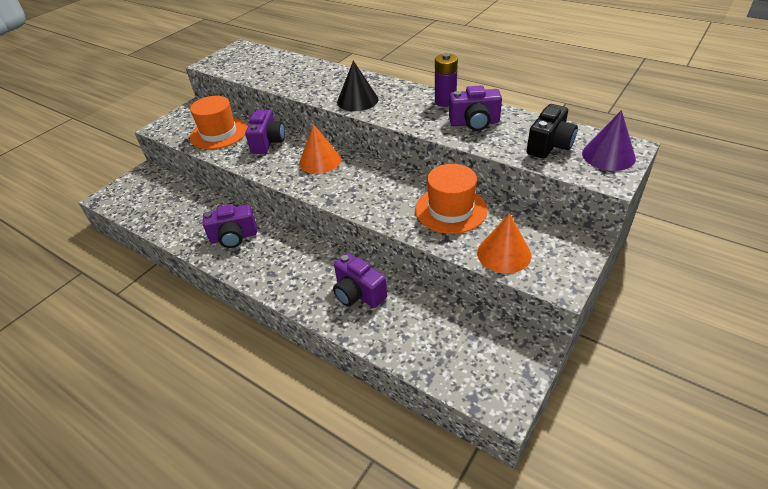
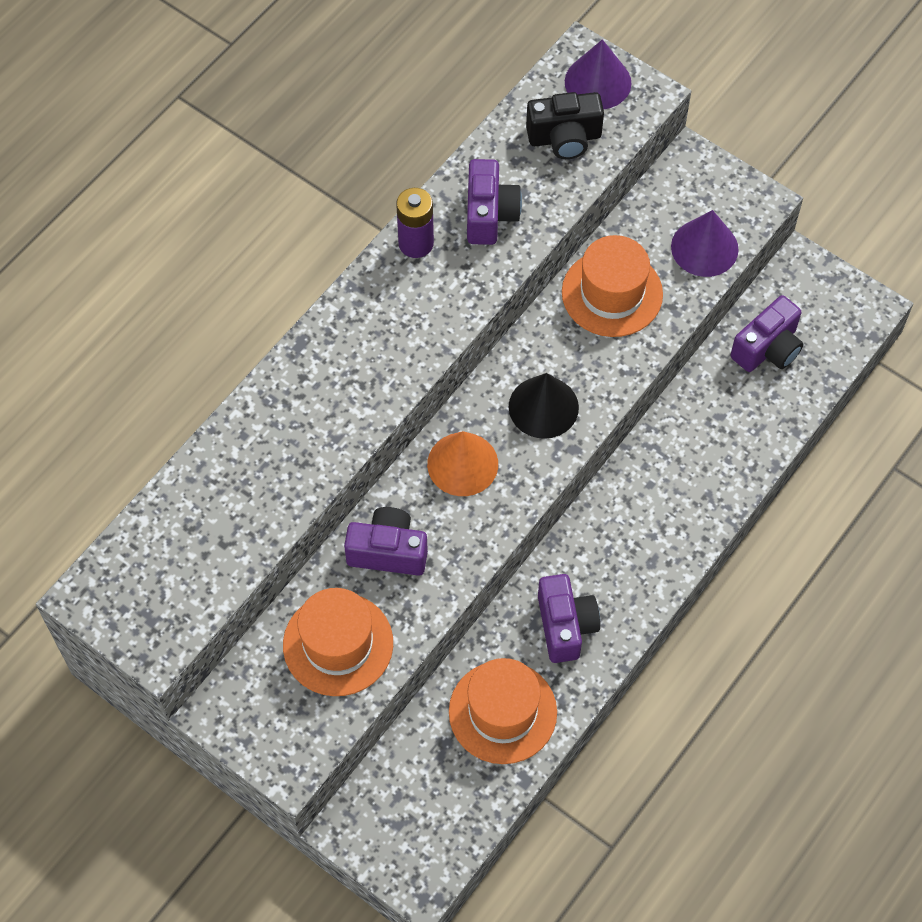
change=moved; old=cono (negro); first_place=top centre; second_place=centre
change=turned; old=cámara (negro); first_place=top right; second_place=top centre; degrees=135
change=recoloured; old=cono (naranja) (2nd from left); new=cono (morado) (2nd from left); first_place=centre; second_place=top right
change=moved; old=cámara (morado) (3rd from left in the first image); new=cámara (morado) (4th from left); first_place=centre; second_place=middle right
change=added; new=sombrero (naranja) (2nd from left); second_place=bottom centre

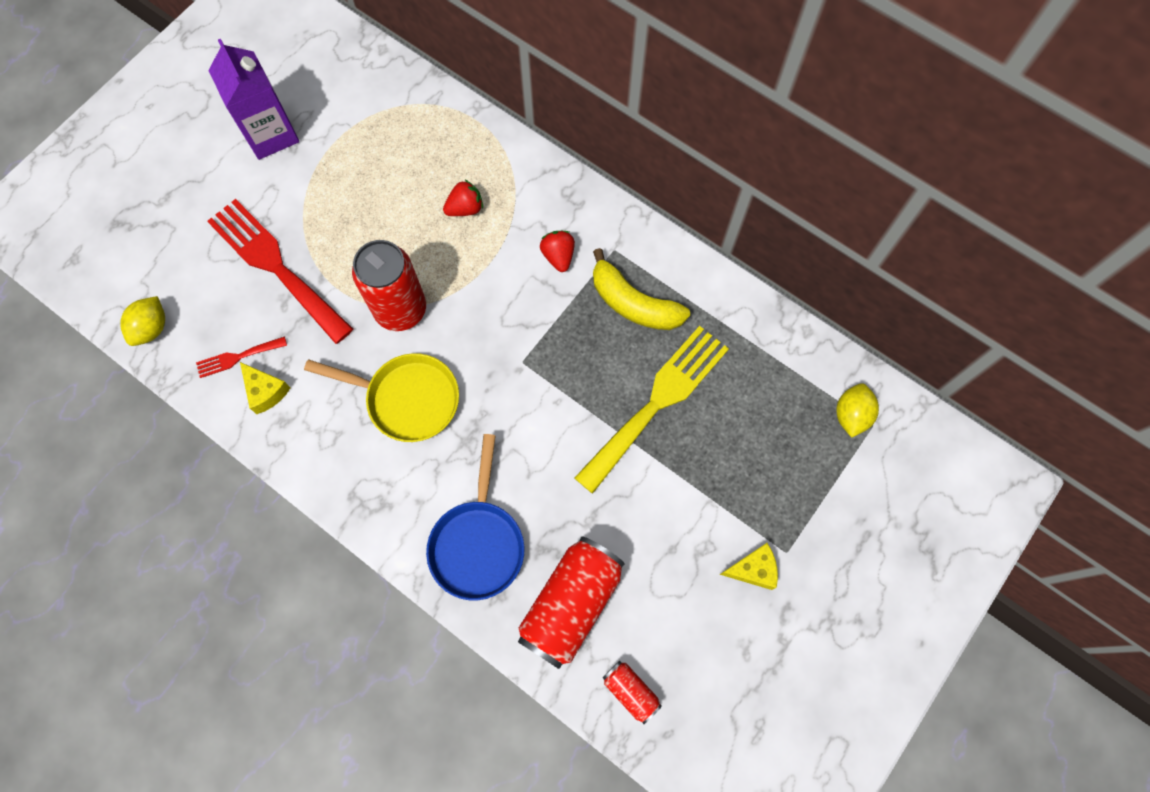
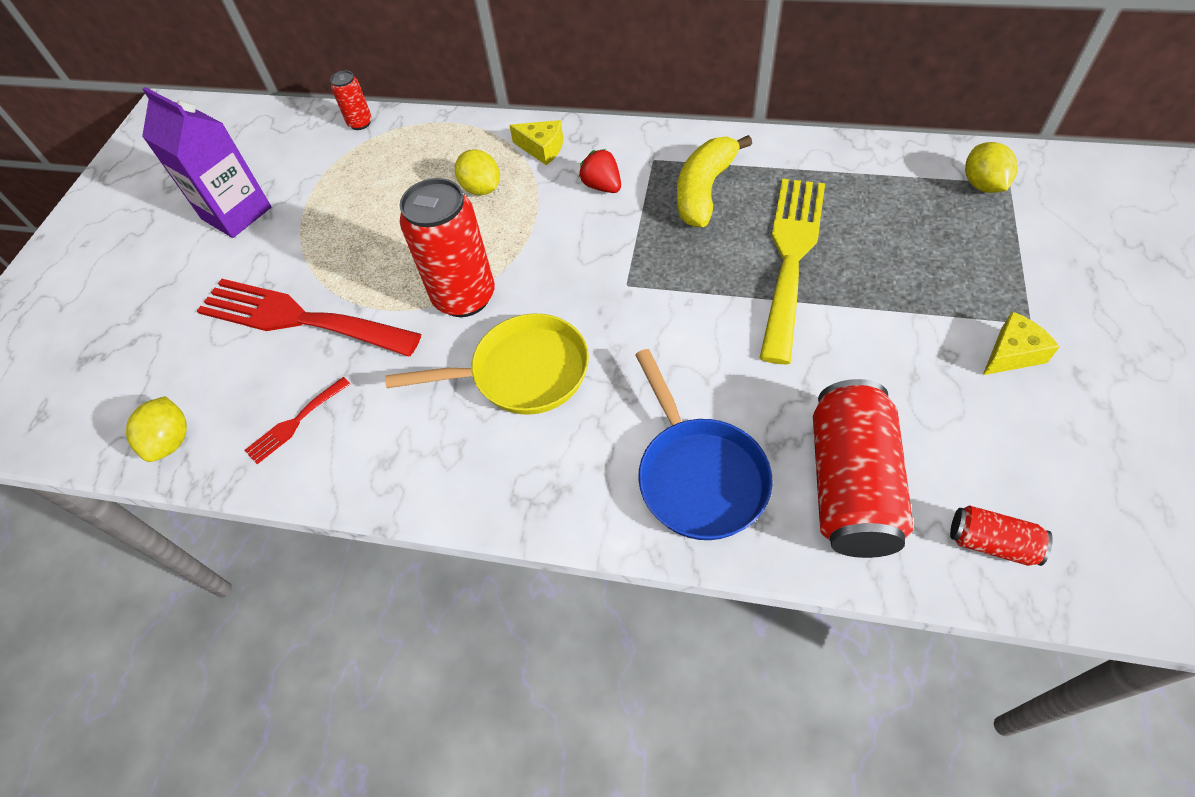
change=replaced; old=fresa (rojo) (1st from left); new=limón (amarillo) (2nd from left); first_place=top centre; second_place=top centre
change=turned; old=plátano (amarillo); first_place=centre; second_place=top centre; degrees=105
change=moved; old=queso (amarillo) (1st from left); first_place=middle left; second_place=top centre
change=added; new=lata (rojo) (1st from left); second_place=top left

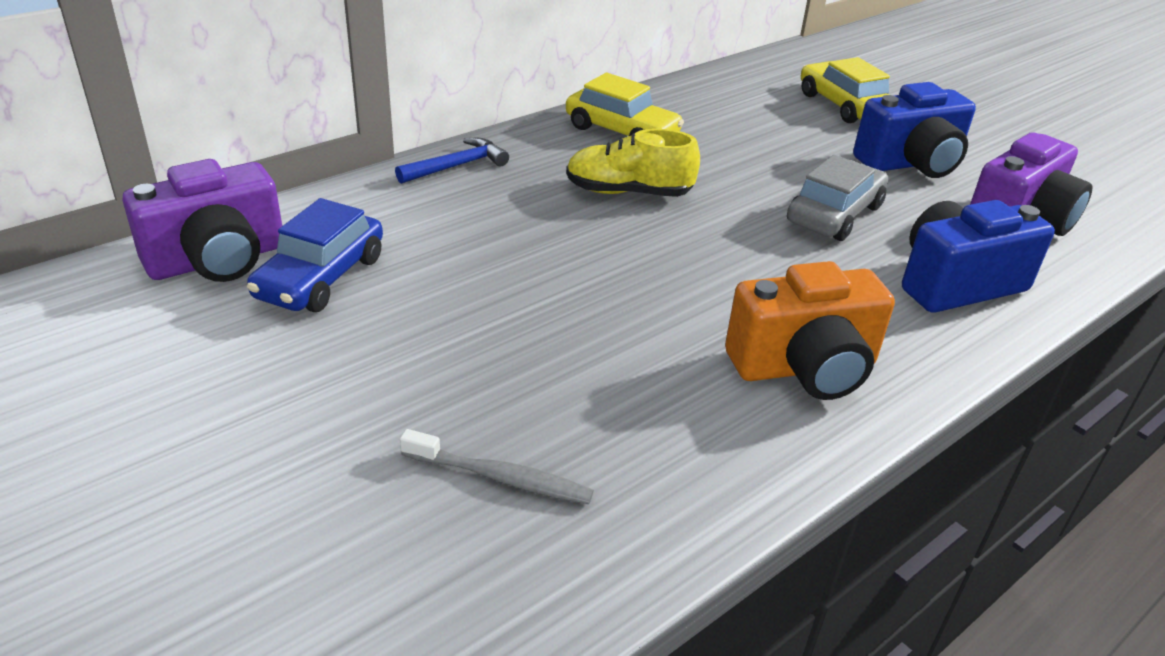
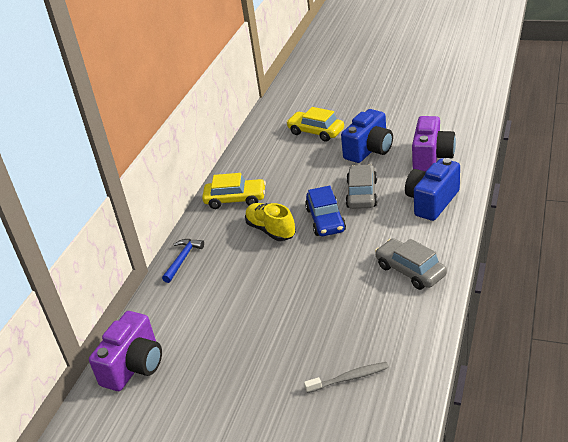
change=turned; old=zapato (amarillo); first_place=top centre; second_place=centre; degrees=75
change=moved; old=coche (azul); first_place=middle left; second_place=centre
change=replaced; old=cámara (naranja); new=coche (gris) (2nd from left); first_place=middle right; second_place=middle right

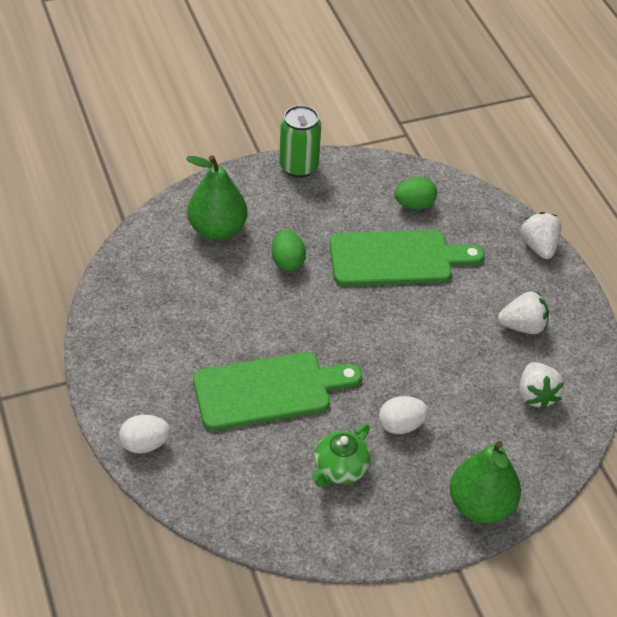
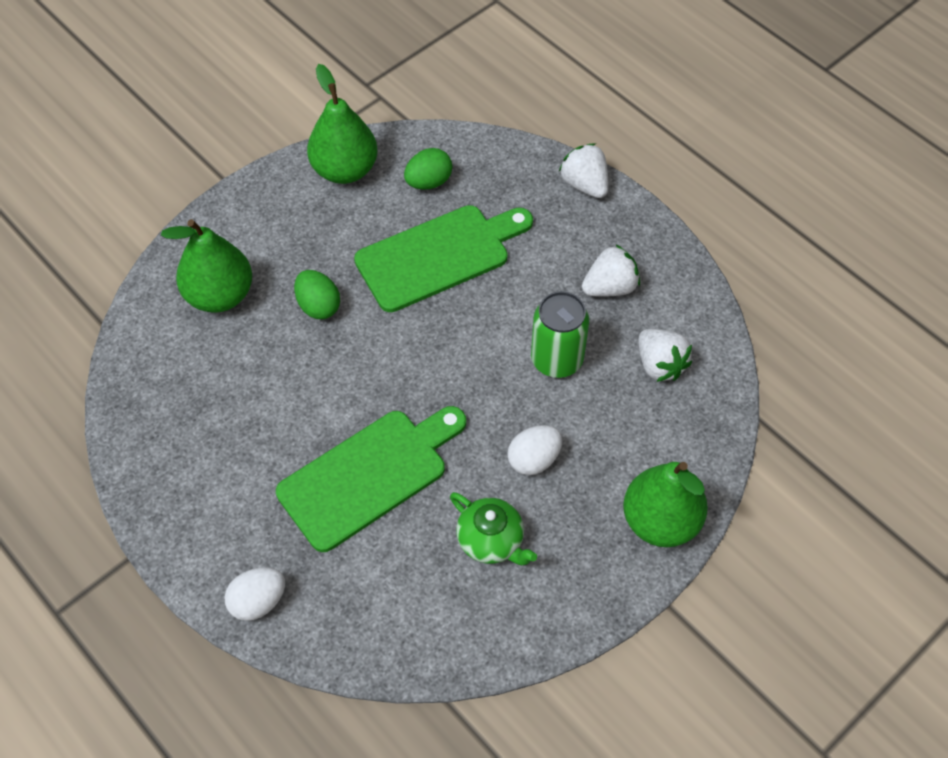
change=moved; old=lata (verde); first_place=top centre; second_place=centre
change=turned; old=tetera (verde); first_place=bottom centre; second_place=bottom centre; degrees=-60
change=added; new=pera (verde) (2nd from left); second_place=top centre

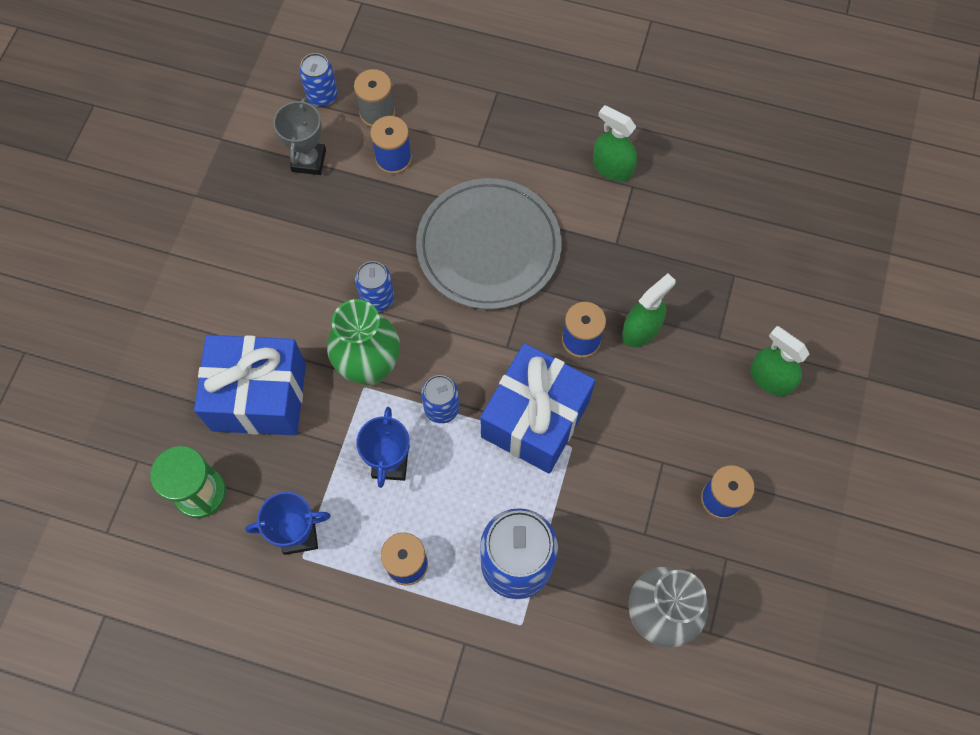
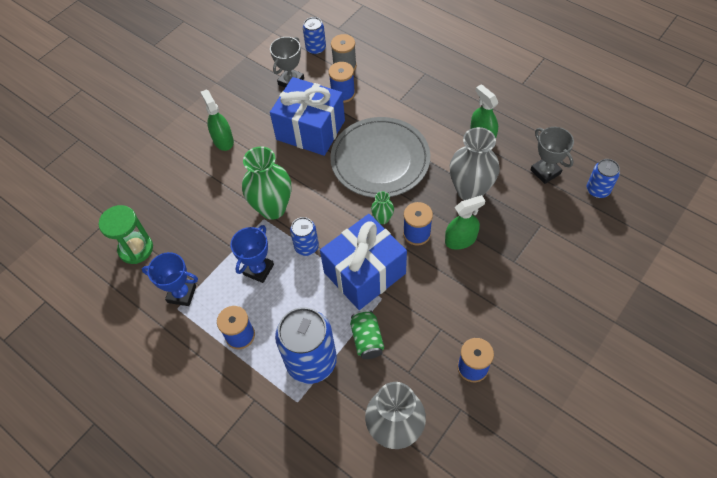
change=moved; old=lata (azul) (2nd from left in the first image); new=lata (azul) (4th from left); first_place=centre; second_place=middle right
change=moved; old=pulverizador (verde) (3rd from left in the first image); new=pulverizador (verde) (1st from left); first_place=middle right; second_place=top left
change=moved; old=regalo (azul) (1st from left); first_place=middle left; second_place=top centre
change=added; new=florero (gris) (2nd from left); second_place=centre
change=added; new=trofeo (gris) (2nd from left); second_place=top right
change=added; new=florero (verde) (2nd from left); second_place=centre
change=added; new=lata (verde); second_place=bottom centre

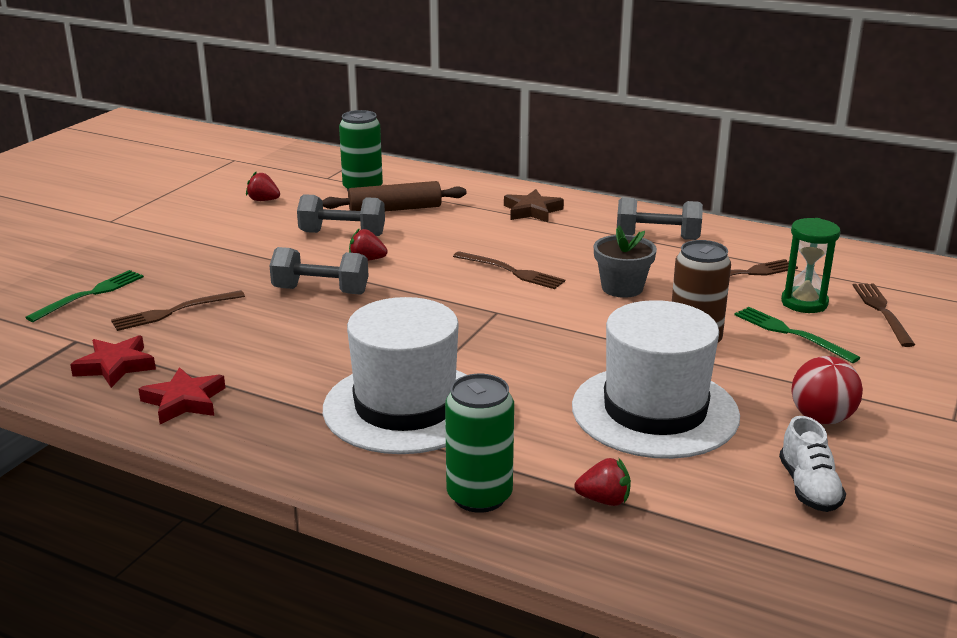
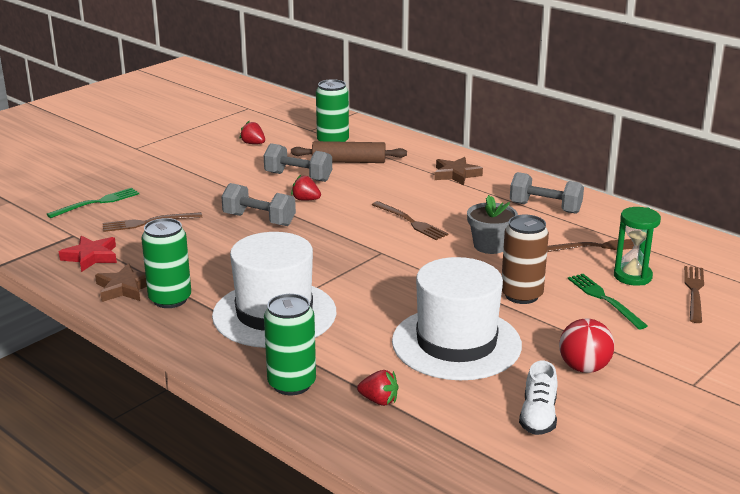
change=recoloured; old=estrella (rojo) (2nd from left); new=estrella (marrón) (1st from left); first_place=middle left; second_place=middle left
change=added; new=lata (verde) (1st from left); second_place=middle left

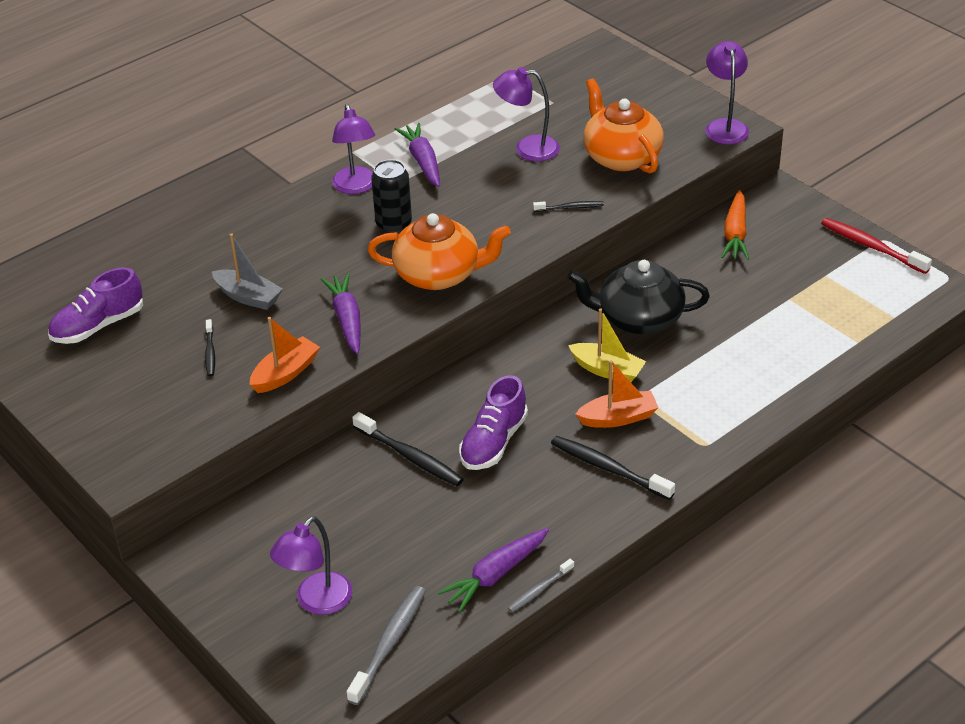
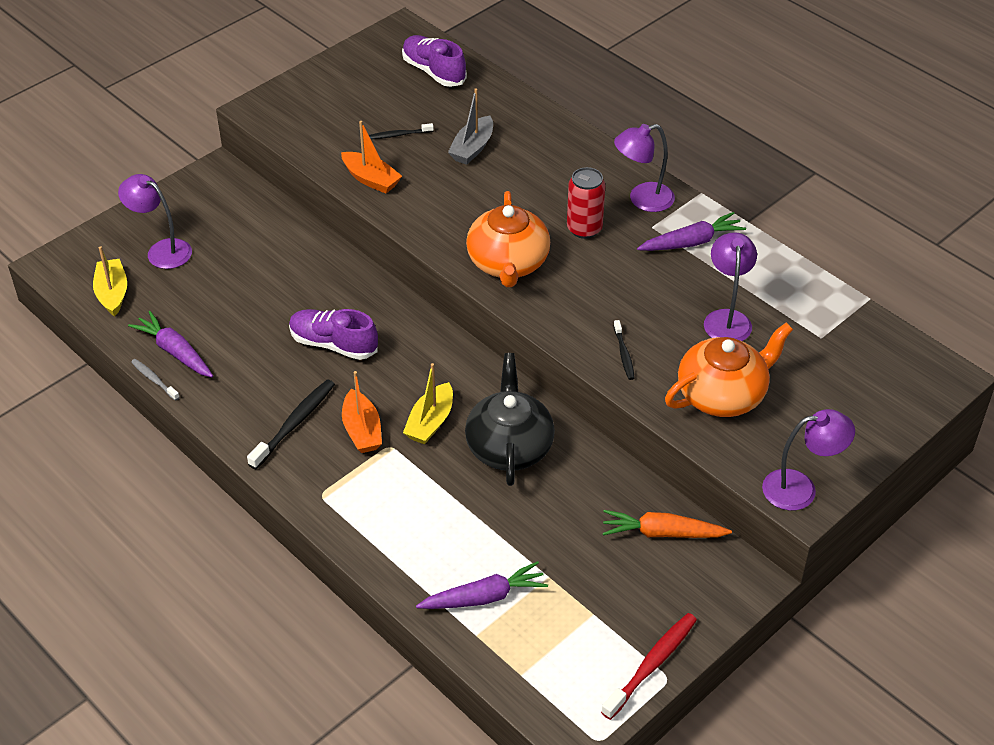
change=recoloured; old=lata (negro); new=lata (rojo); first_place=top centre; second_place=top centre
change=moved; old=zanahoria (morado) (1st from left in the first image); new=zanahoria (morado) (2nd from left); first_place=centre; second_place=bottom centre
change=removed; old=cepillo de dientes (negro) (2nd from left); first_place=centre
change=replaced; old=cepillo de dientes (gris) (1st from left); new=barco (amarillo) (1st from left); first_place=bottom centre; second_place=middle left

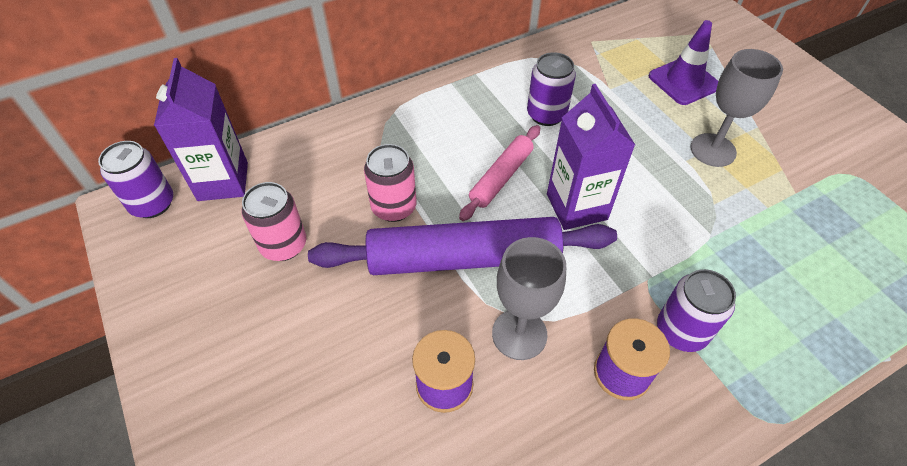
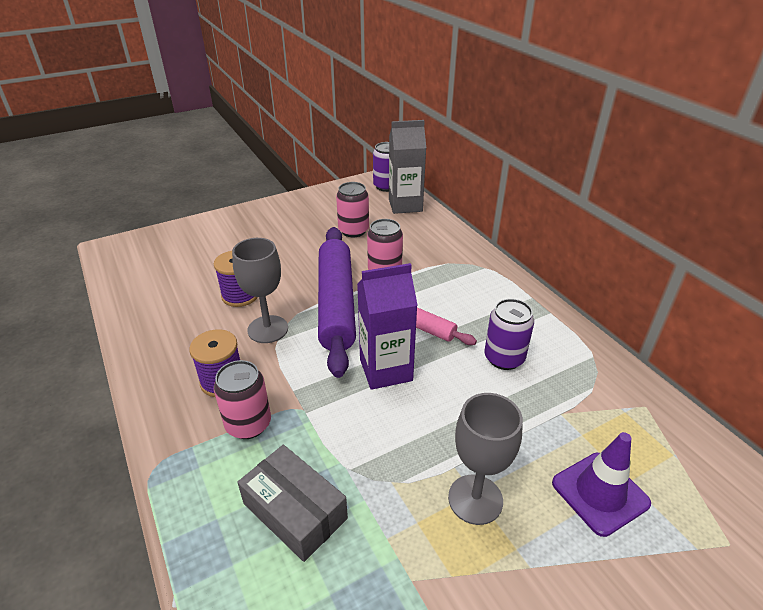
change=recoloured; old=cartón de leche (morado) (1st from left); new=cartón de leche (gris); first_place=top left; second_place=top centre
change=recoloured; old=lata (morado) (3rd from left); new=lata (rosa) (1st from left); first_place=middle right; second_place=middle left
change=added; new=caja (gris); second_place=bottom centre

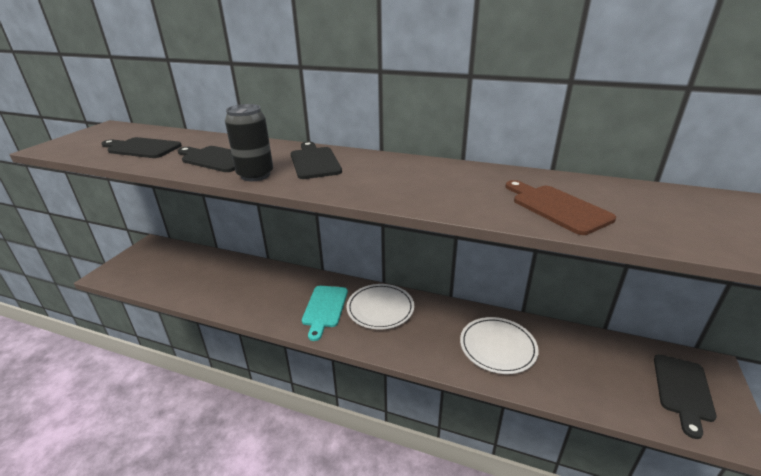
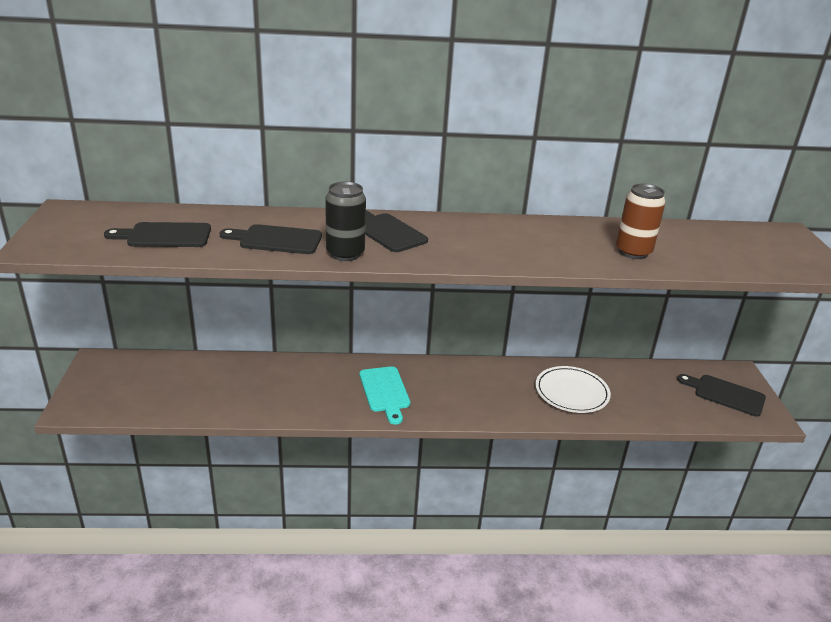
change=replaced; old=tabla de cortar (marrón); new=lata (marrón); first_place=middle right; second_place=middle right
change=removed; old=plato (blanco) (1st from left); first_place=centre
change=turned; old=tabla de cortar (negro) (4th from left); first_place=bottom right; second_place=middle right; degrees=120

